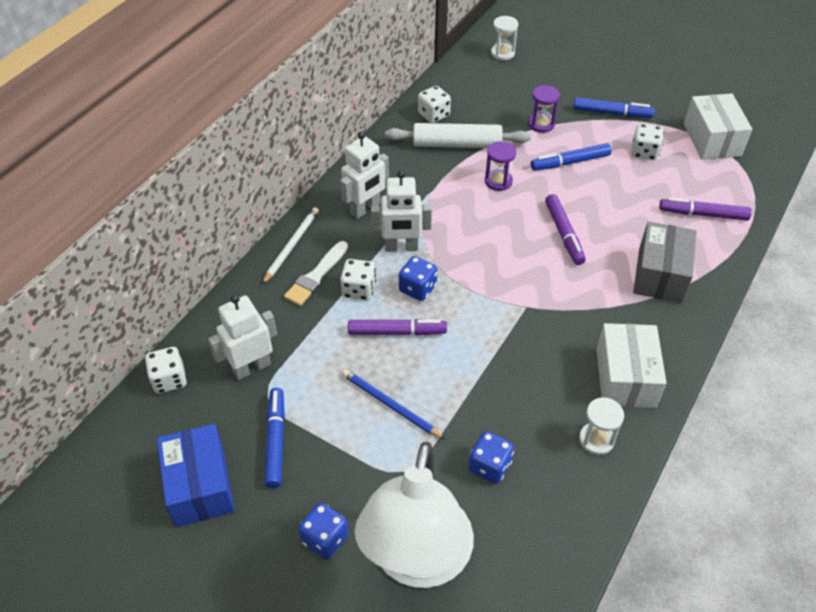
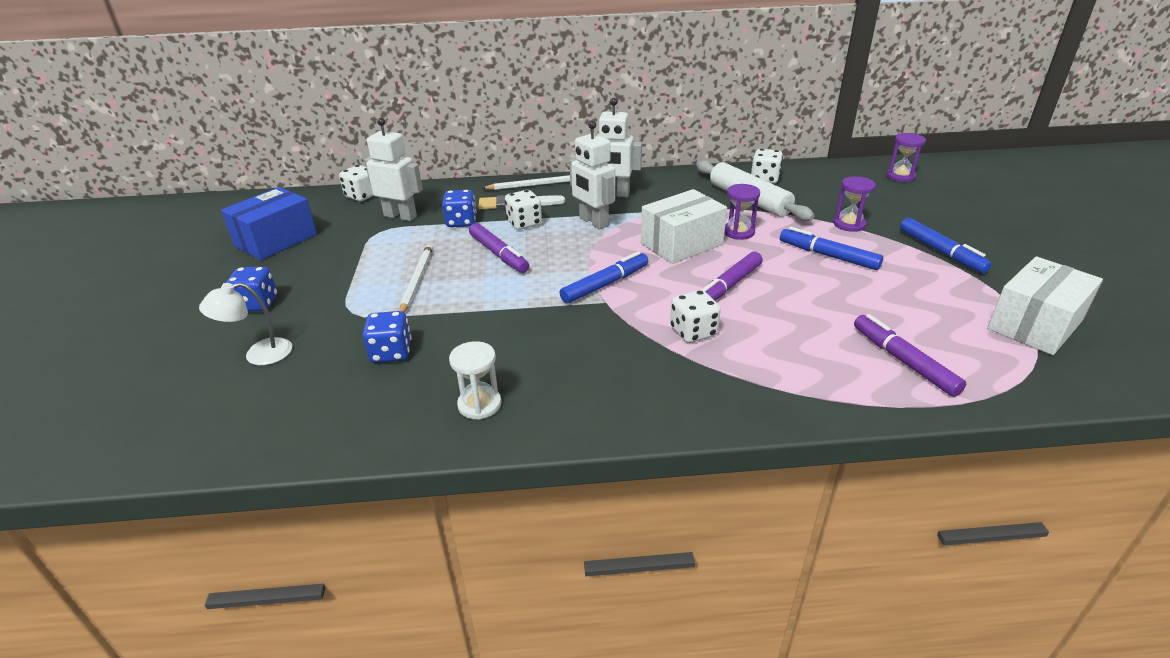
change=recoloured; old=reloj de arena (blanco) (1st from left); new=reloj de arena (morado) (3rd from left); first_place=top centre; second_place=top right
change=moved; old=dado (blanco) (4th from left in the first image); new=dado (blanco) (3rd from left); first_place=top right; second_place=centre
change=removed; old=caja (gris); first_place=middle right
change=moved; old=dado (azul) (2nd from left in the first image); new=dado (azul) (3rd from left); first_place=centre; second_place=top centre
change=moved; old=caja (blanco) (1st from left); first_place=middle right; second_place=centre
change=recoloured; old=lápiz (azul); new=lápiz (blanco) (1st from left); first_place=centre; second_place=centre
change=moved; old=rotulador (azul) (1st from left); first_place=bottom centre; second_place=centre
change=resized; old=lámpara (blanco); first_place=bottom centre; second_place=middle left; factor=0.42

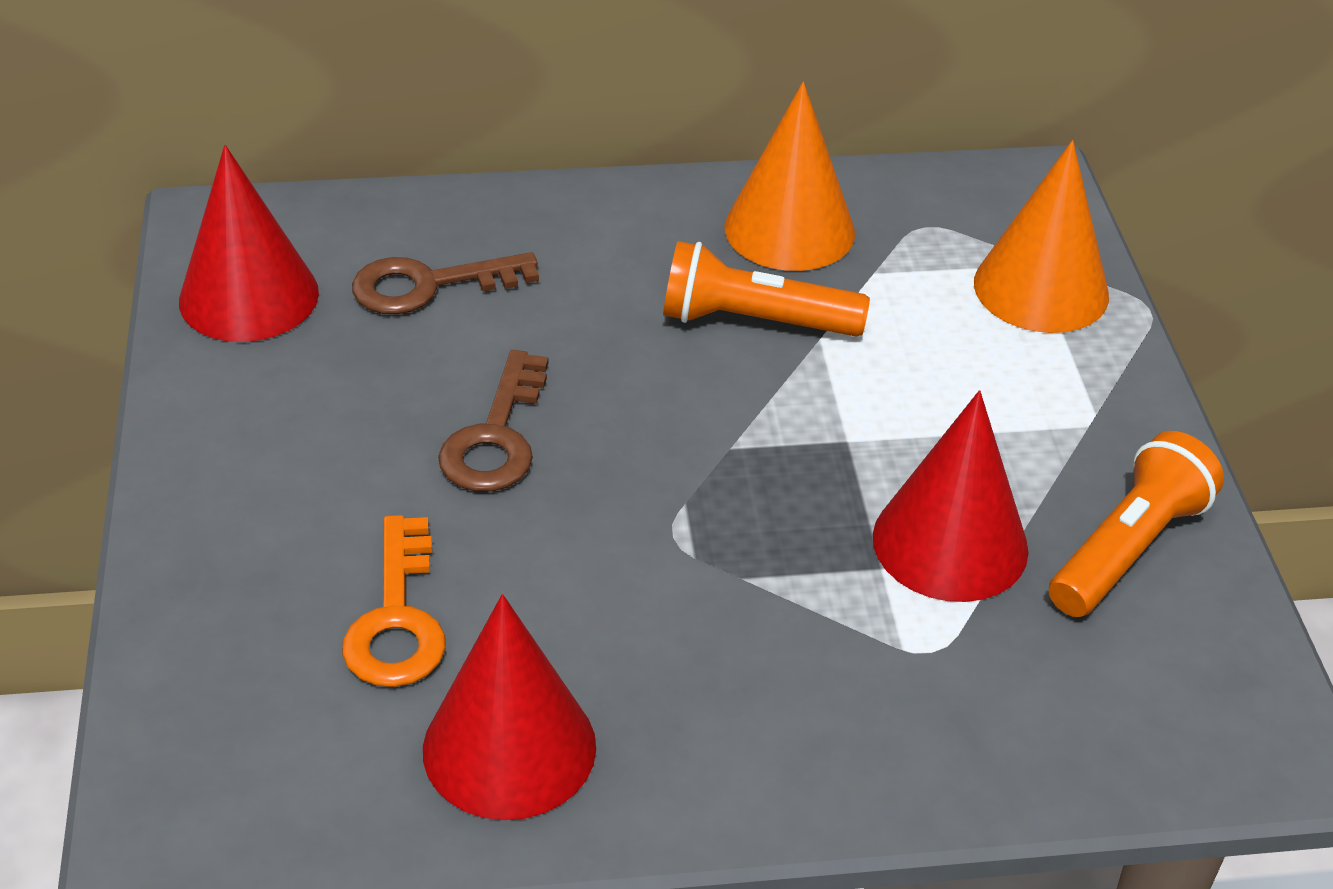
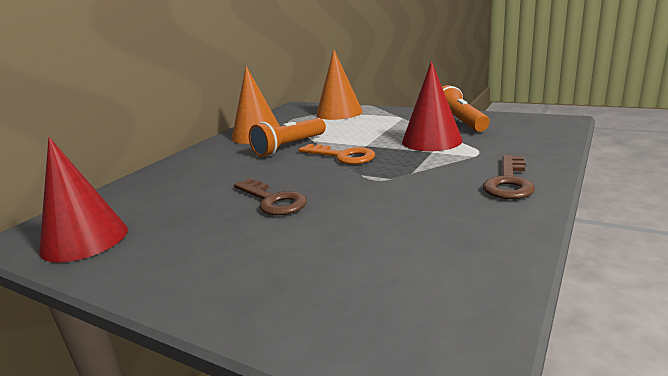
change=moved; old=llave (marrón) (1st from left in the first image); new=llave (marrón) (2nd from left); first_place=top centre; second_place=middle right
change=moved; old=llave (naranja); first_place=bottom left; second_place=centre
change=removed; old=cono (rojo) (2nd from left); first_place=bottom centre

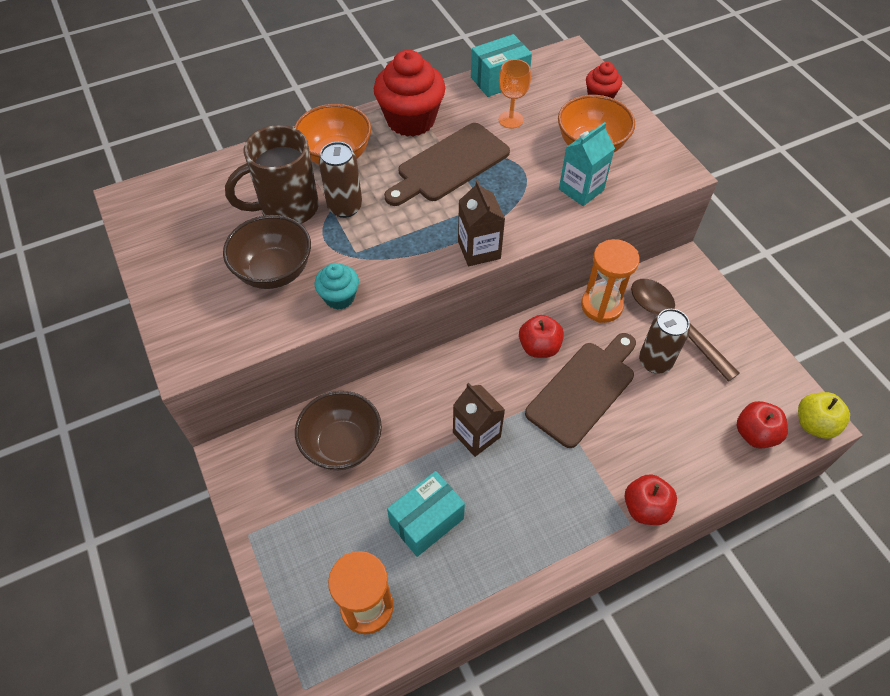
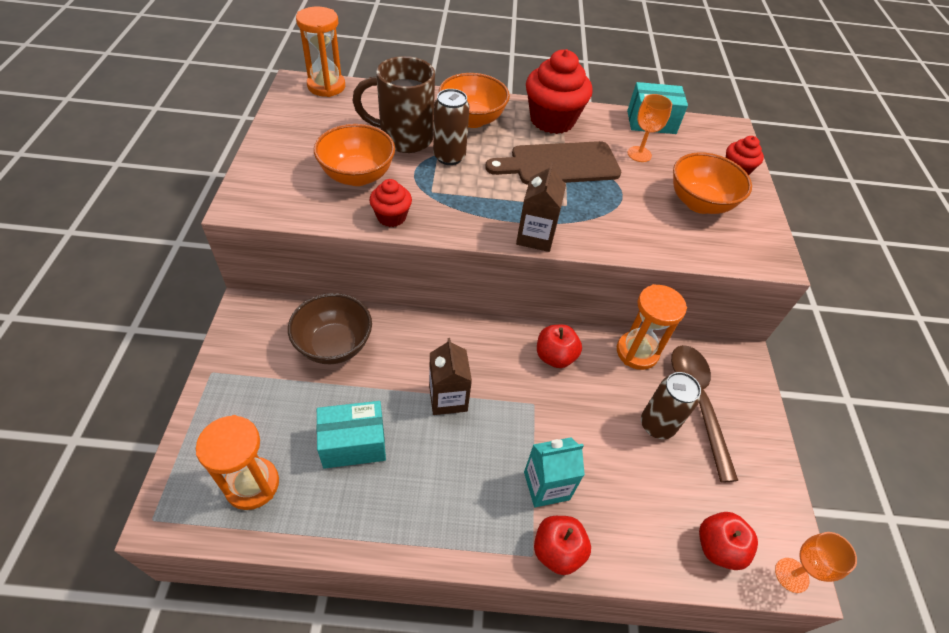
change=moved; old=cartón de leche (turquesa); first_place=top centre; second_place=bottom centre
change=recoloured; old=cuenco (marrón) (1st from left); new=cuenco (naranja) (1st from left); first_place=middle left; second_place=top centre
change=recoloured; old=magdalena (turquesa); new=magdalena (rojo) (1st from left); first_place=centre; second_place=top centre
change=removed; old=tabla de cortar (marrón) (2nd from left); first_place=centre
change=replaced; old=manzana (amarillo); new=copa (naranja) (2nd from left); first_place=middle right; second_place=bottom right
change=added; new=reloj de arena (naranja) (2nd from left); second_place=top centre

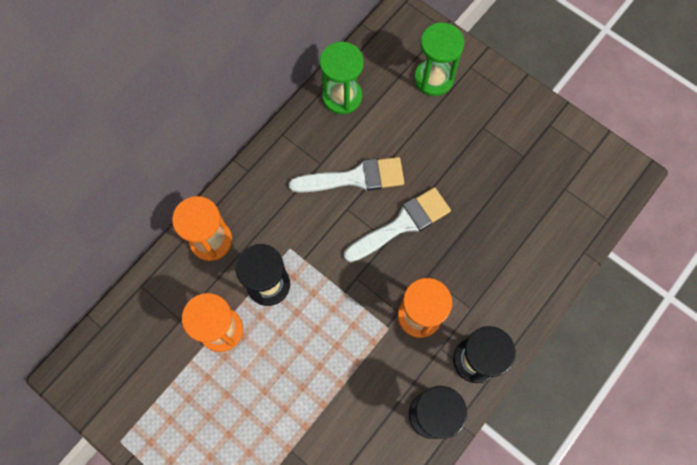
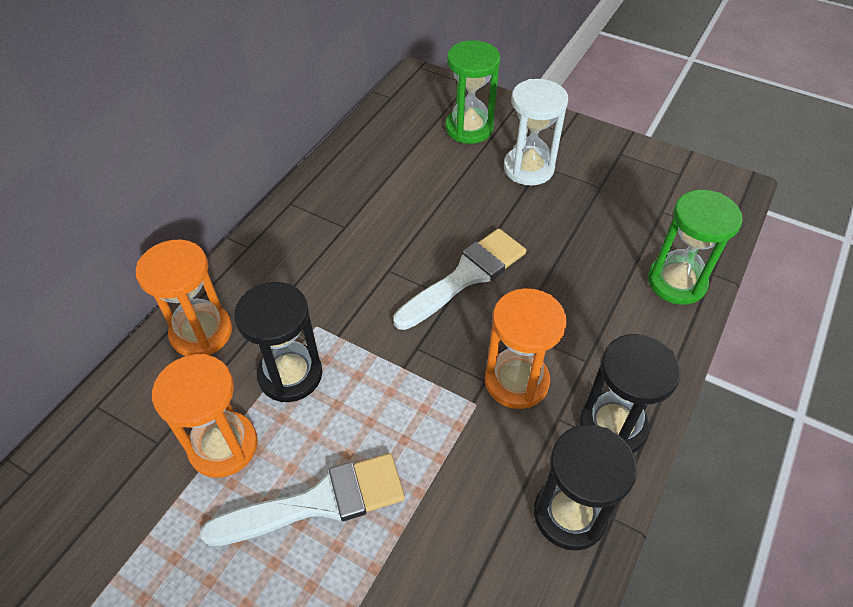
change=moved; old=reloj de arena (verde) (1st from left in the first image); new=reloj de arena (verde) (2nd from left); first_place=top centre; second_place=middle right
change=moved; old=pincel (blanco) (1st from left); first_place=centre; second_place=bottom centre
change=added; new=reloj de arena (blanco); second_place=top centre

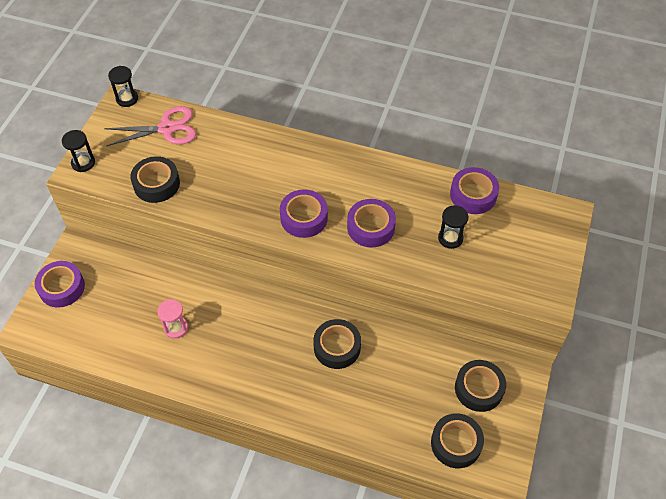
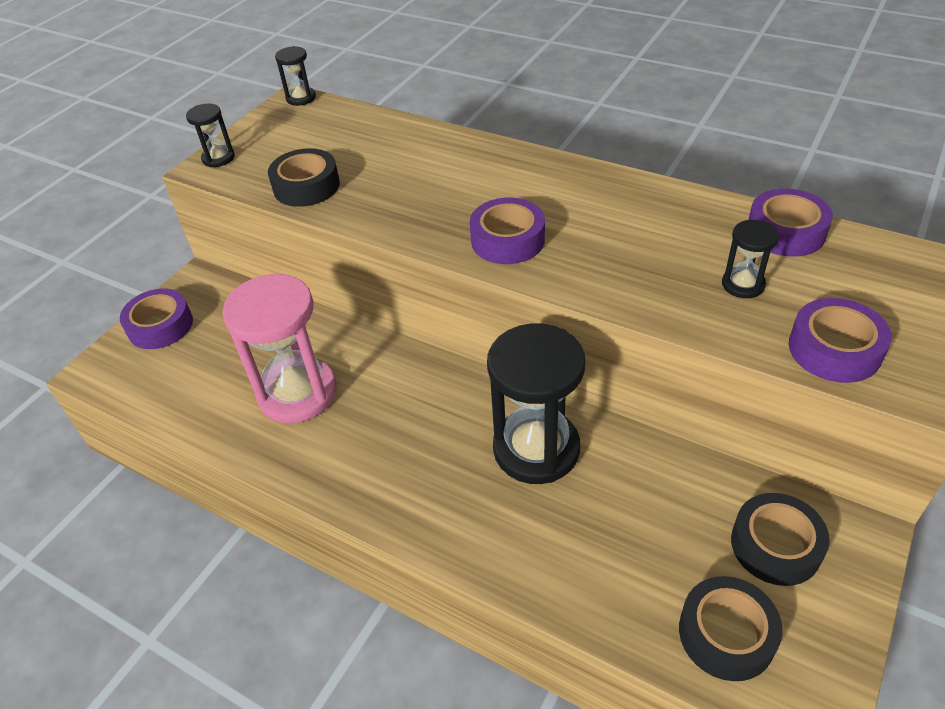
change=removed; old=tijeras (rosa); first_place=top left
change=moved; old=cinta adhesiva (morado) (3rd from left in the first image); new=cinta adhesiva (morado) (4th from left); first_place=centre; second_place=middle right
change=resized; old=reloj de arena (rosa); first_place=middle left; second_place=middle left; factor=2.17
change=replaced; old=cinta adhesiva (negro) (2nd from left); new=reloj de arena (negro) (3rd from left); first_place=bottom centre; second_place=centre

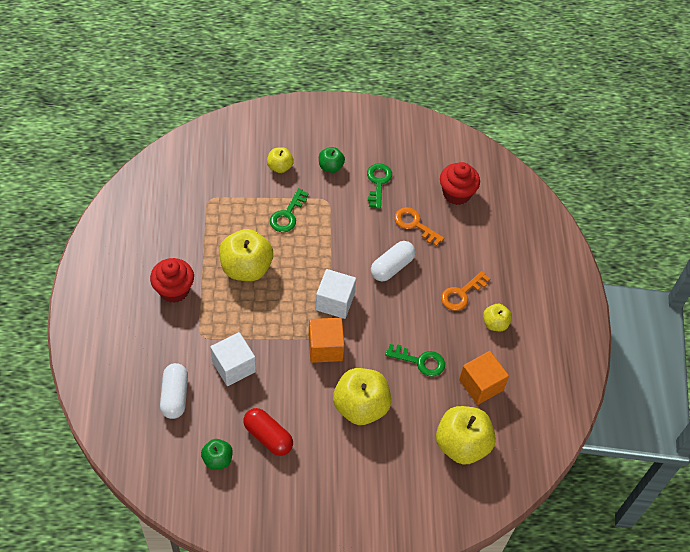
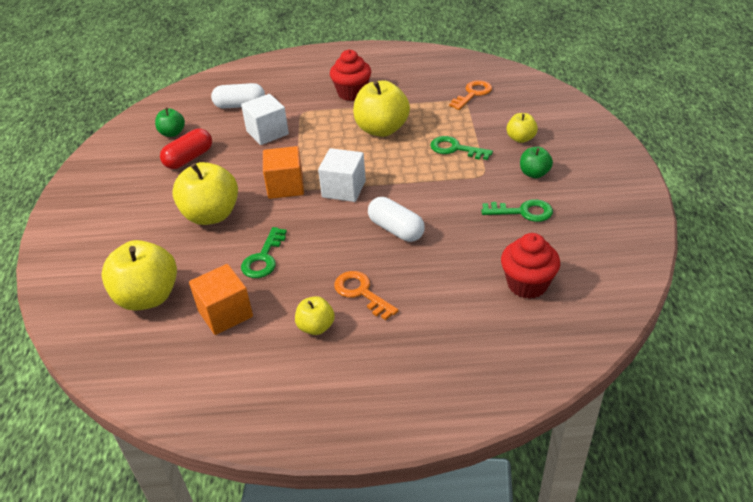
change=moved; old=llave (naranja) (1st from left in the first image); new=llave (naranja) (2nd from left); first_place=centre; second_place=top centre

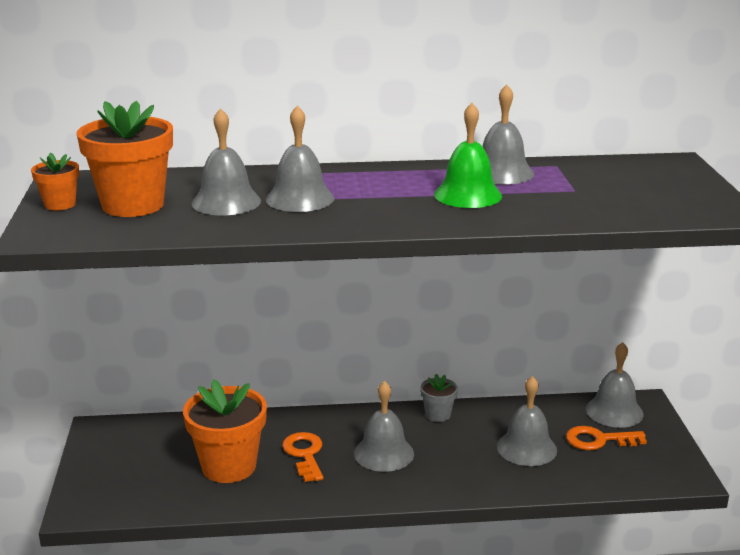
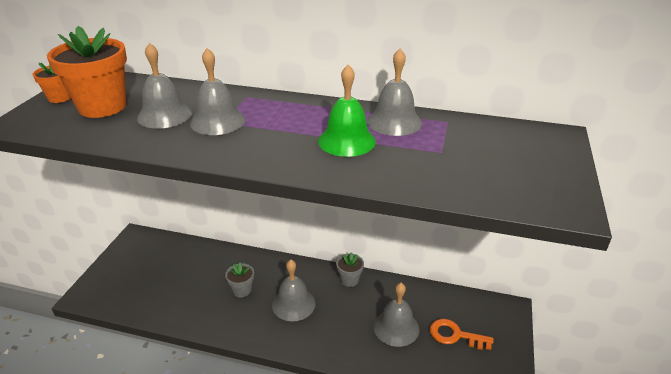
change=removed; old=campana (gris) (6th from left); first_place=bottom right
change=removed; old=maceta (naranja) (3rd from left); first_place=bottom left
change=replaced; old=llave (naranja) (1st from left); new=maceta (gris) (1st from left); first_place=bottom centre; second_place=bottom centre

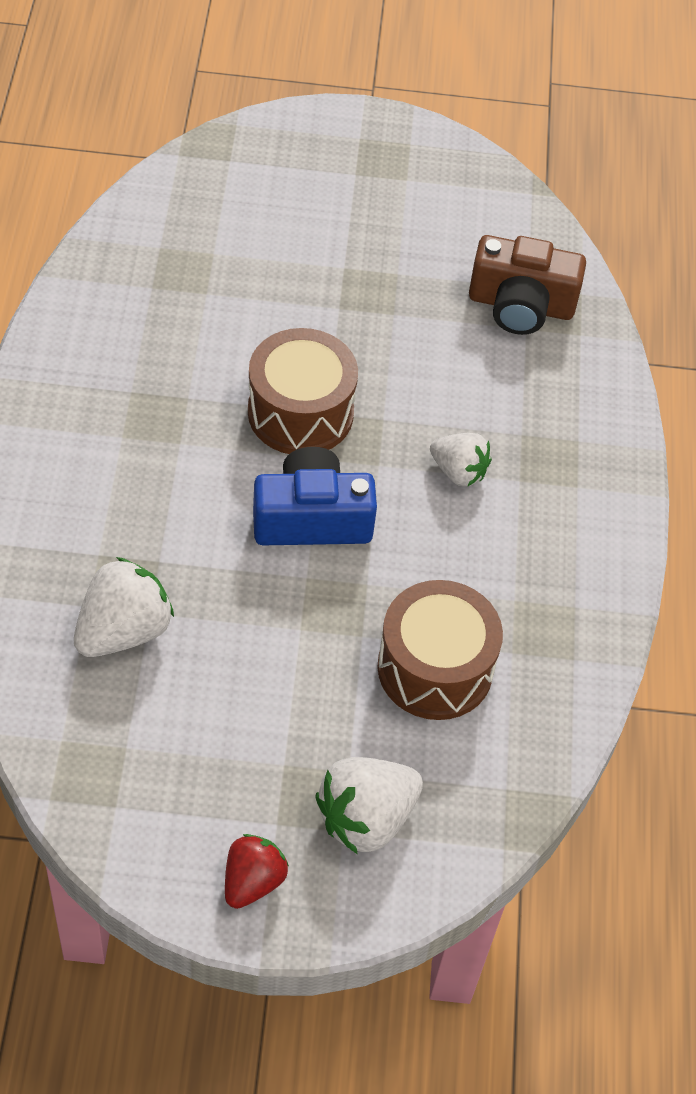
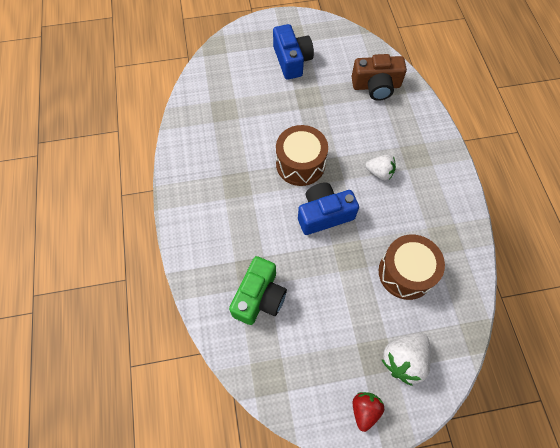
change=replaced; old=fresa (blanco) (1st from left); new=cámara (verde); first_place=middle left; second_place=centre
change=added; new=cámara (azul) (1st from left); second_place=top centre

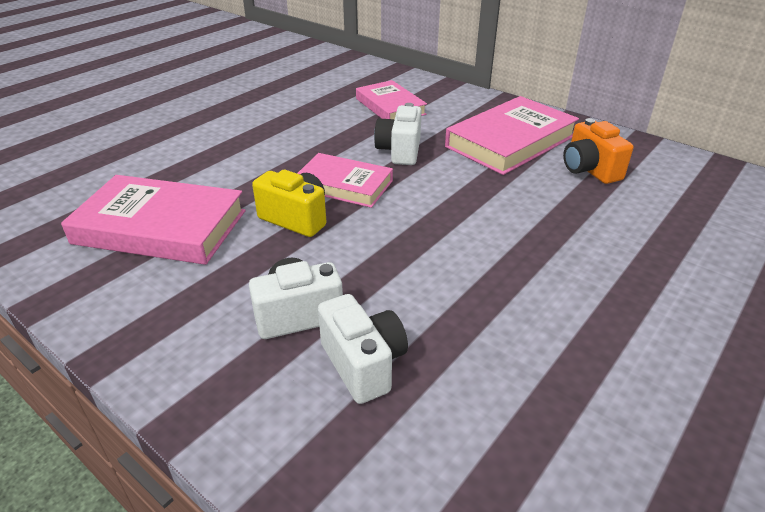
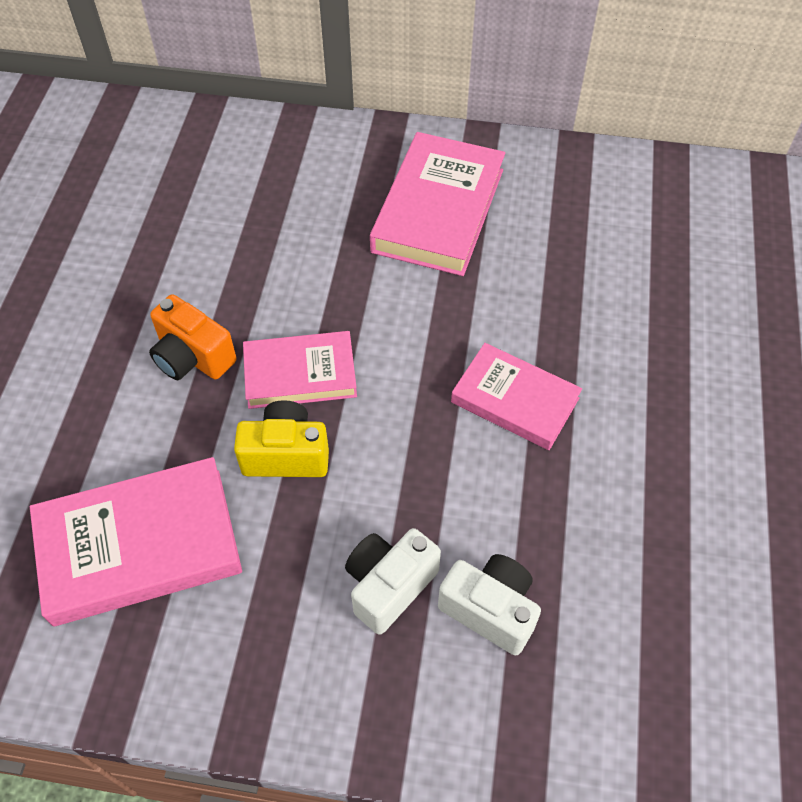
change=moved; old=libro (rosa) (3rd from left in the first image); new=libro (rosa) (4th from left); first_place=top centre; second_place=centre
change=removed; old=cámara (blanco) (3rd from left); first_place=top centre
change=moved; old=cámara (naranja); first_place=top right; second_place=middle left

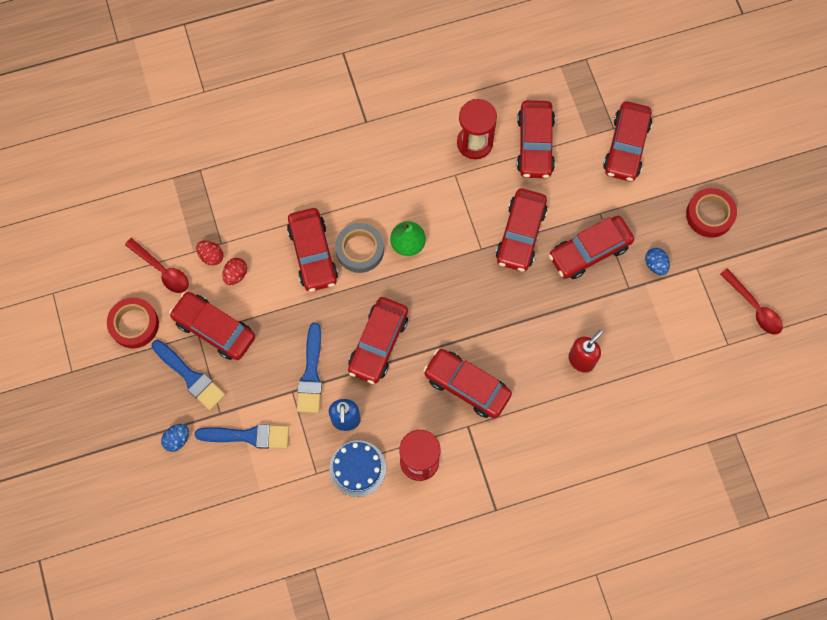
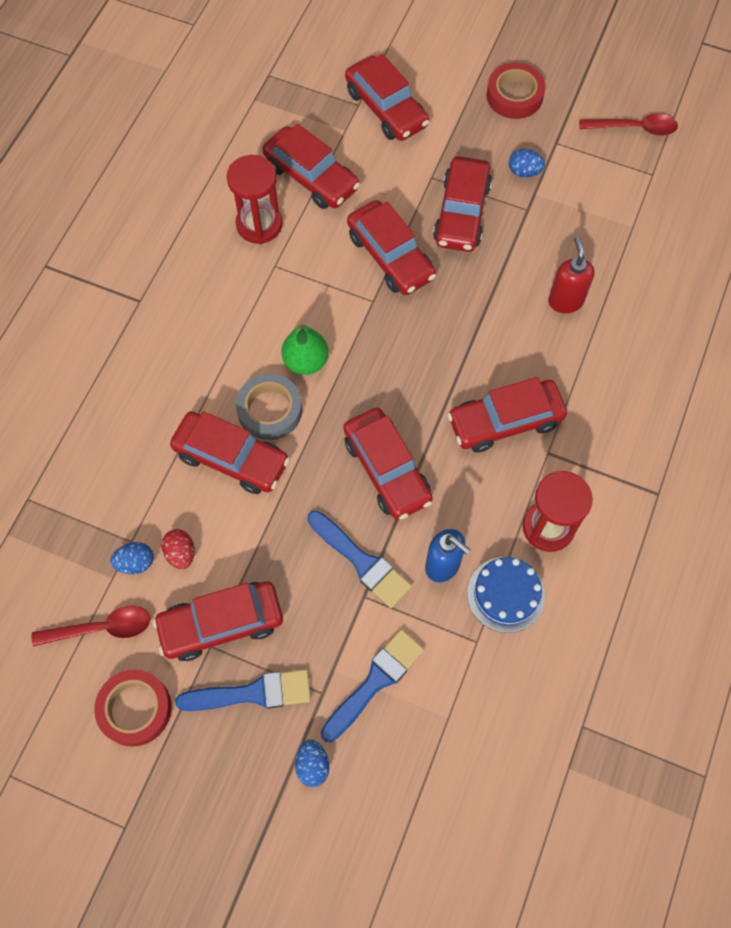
change=recoloured; old=huevo (rojo) (1st from left); new=huevo (azul) (1st from left); first_place=middle left; second_place=middle left

